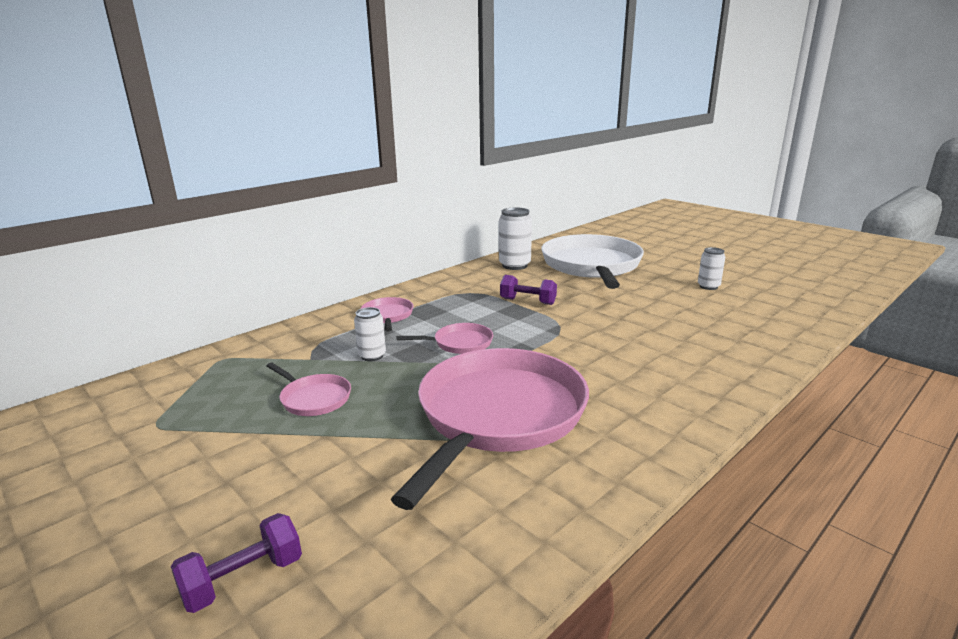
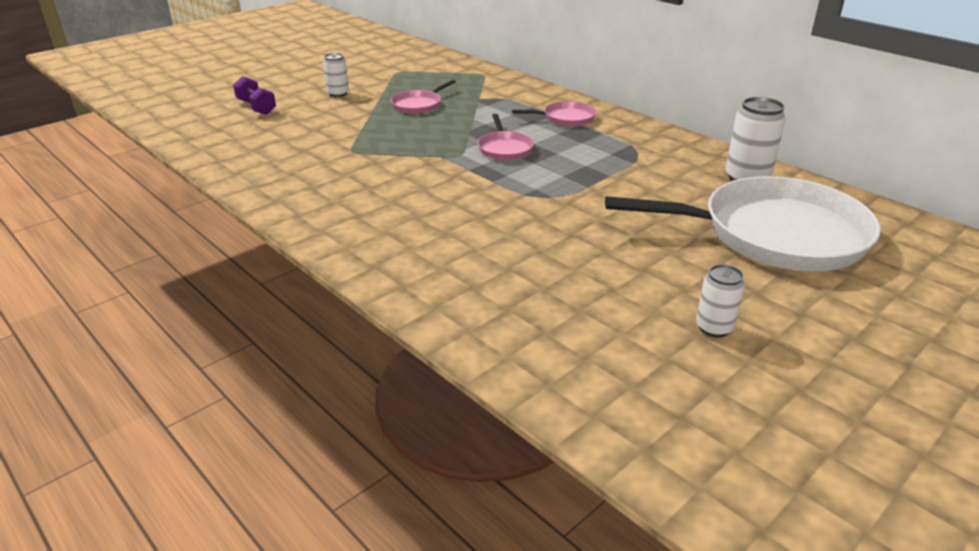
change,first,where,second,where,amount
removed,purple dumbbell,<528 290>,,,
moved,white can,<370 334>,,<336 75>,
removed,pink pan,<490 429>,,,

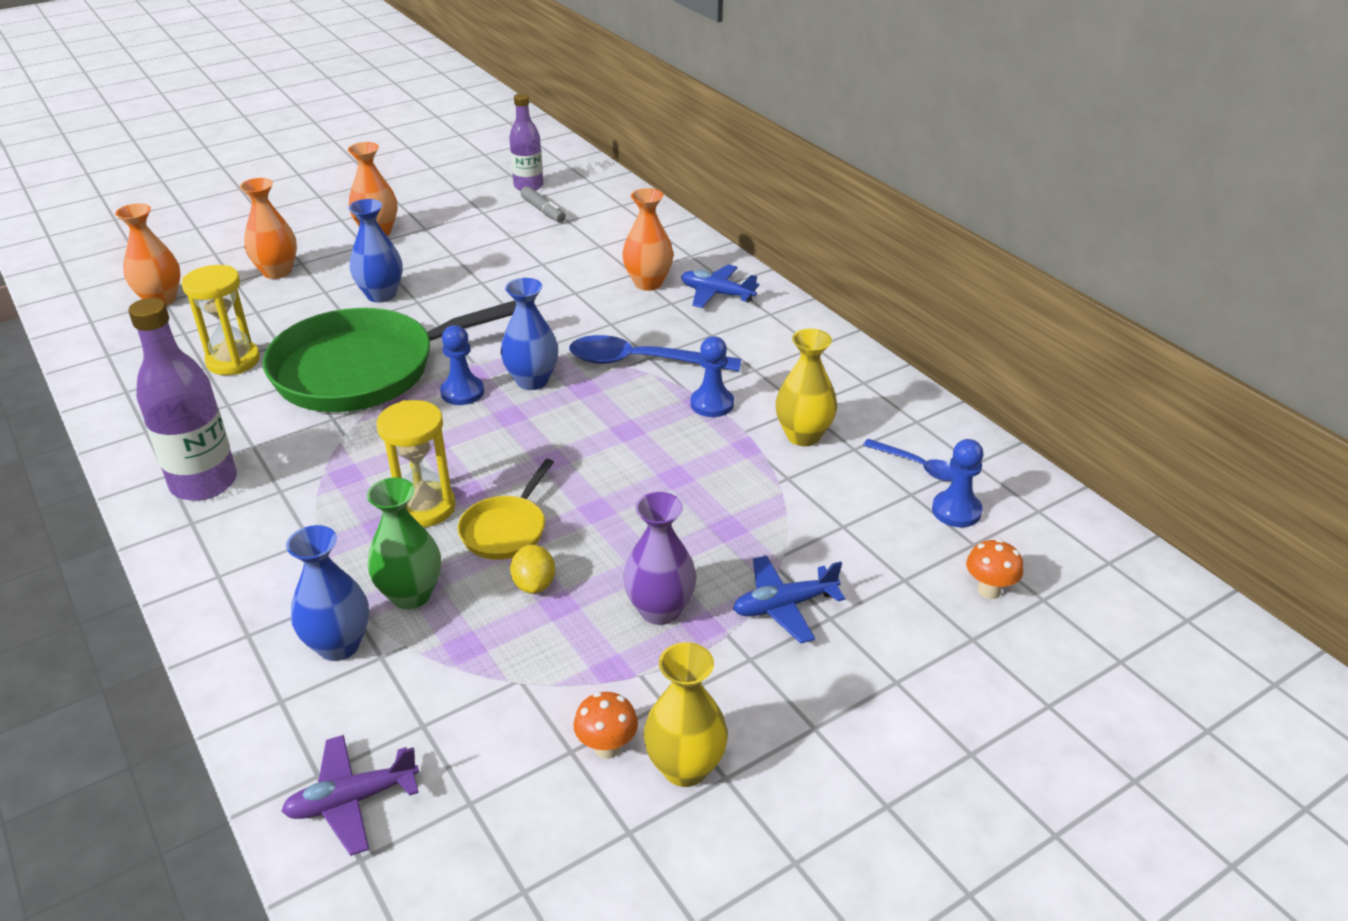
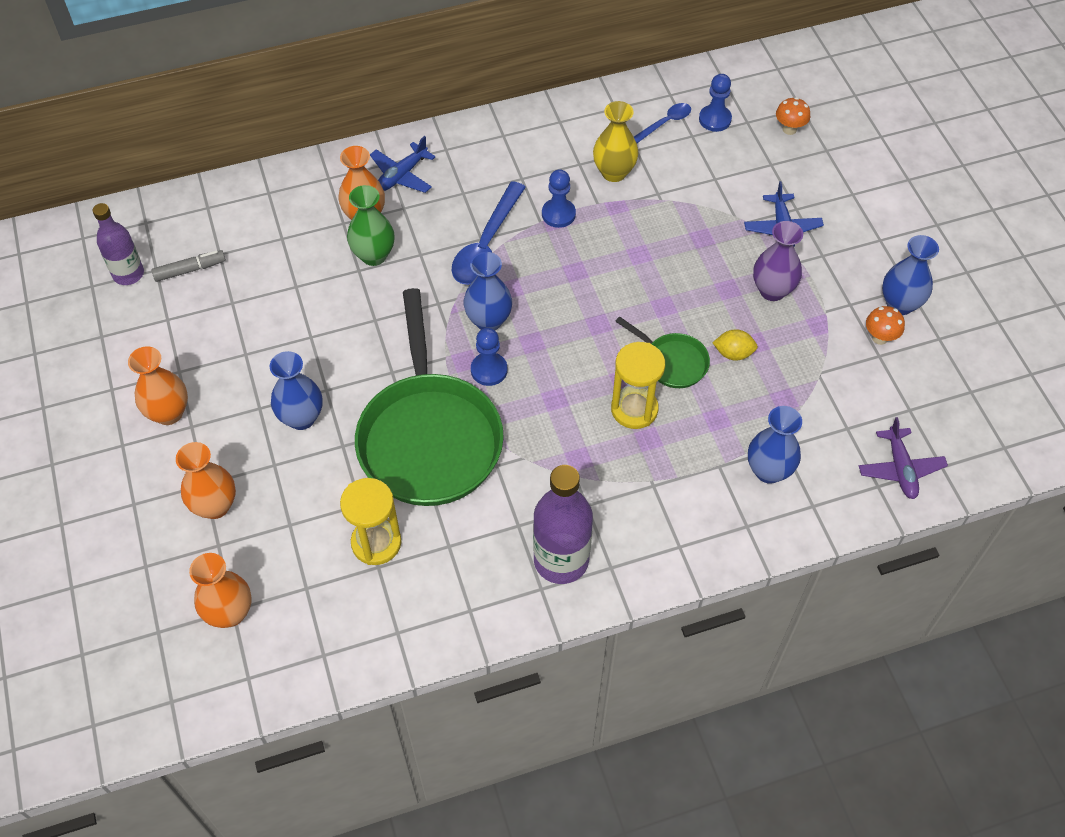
change,first,where,second,where,amount
recoloured,yellow pan,<506 509>,green pan,<662 352>,
moved,green vase,<404 543>,,<370 225>,
recoloured,yellow vase,<685 714>,blue vase,<910 275>,

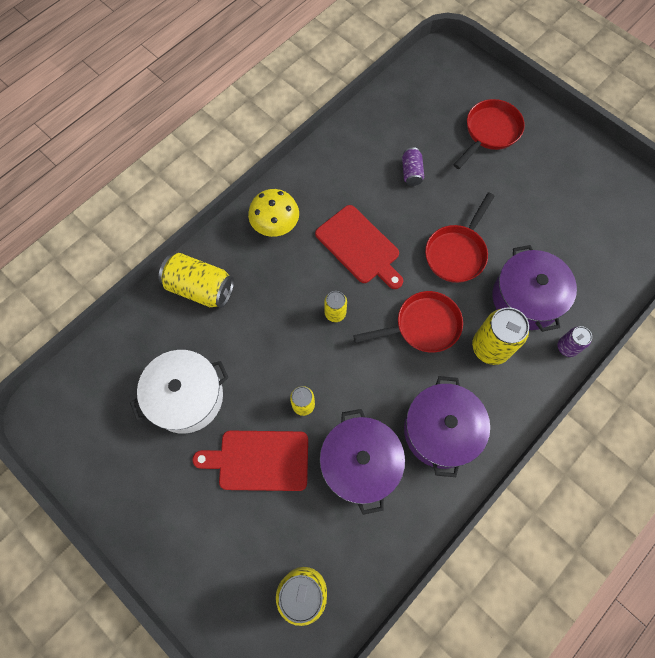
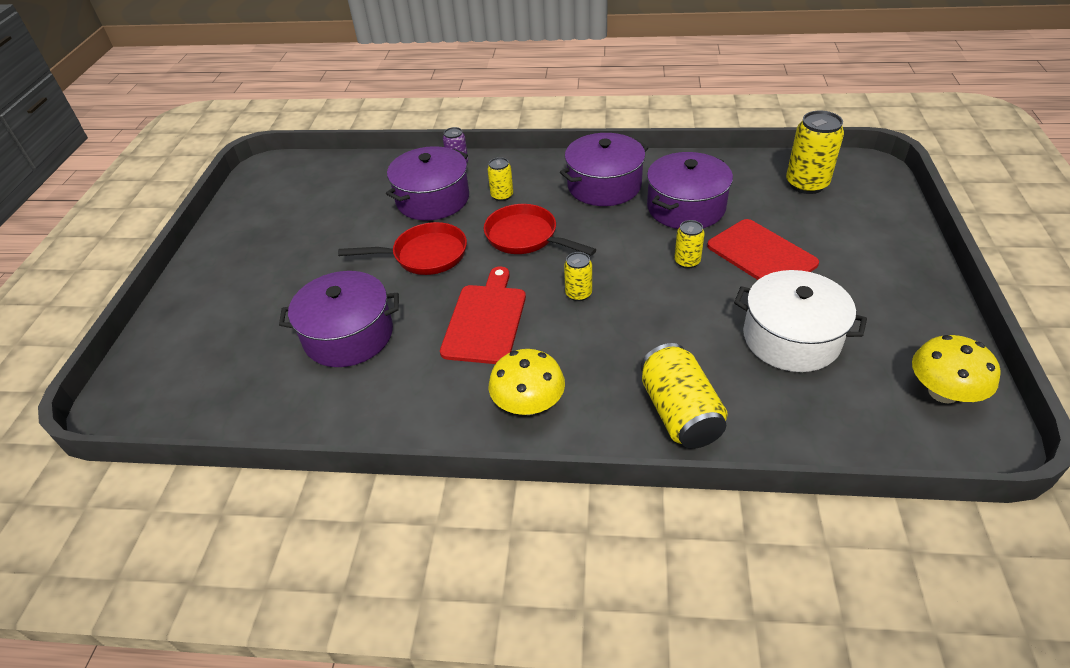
change,first,where,second,where,amount
removed,red pan,<489 134>,,,
replaced,purple can,<413 166>,purple pot,<339 319>,
resized,yellow can,<500 336>,,<500 179>,x0.55
added,,,yellow mushroom,<956 369>,

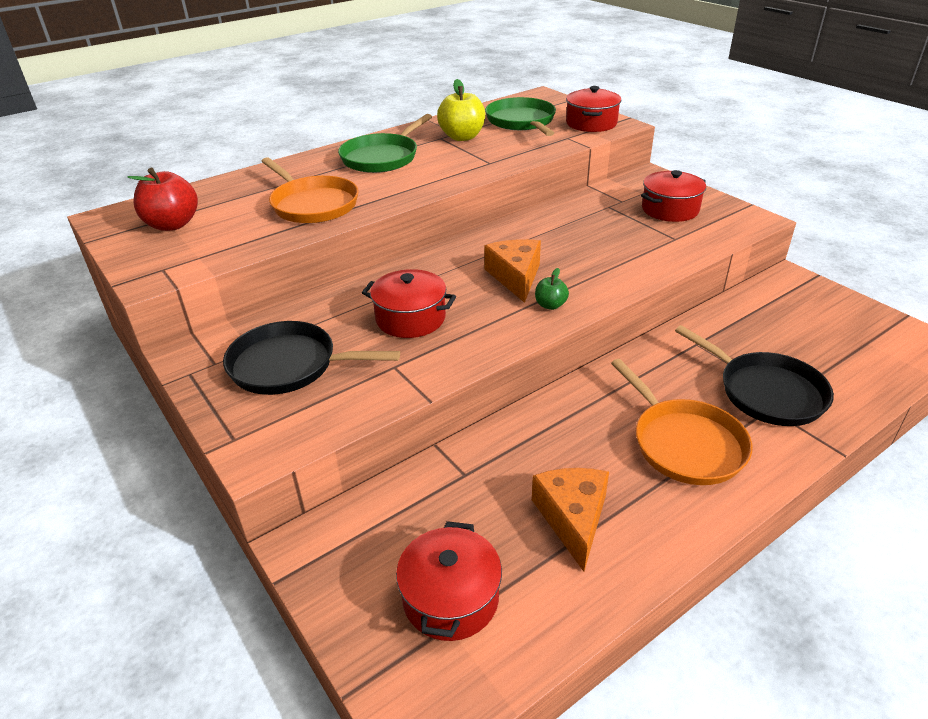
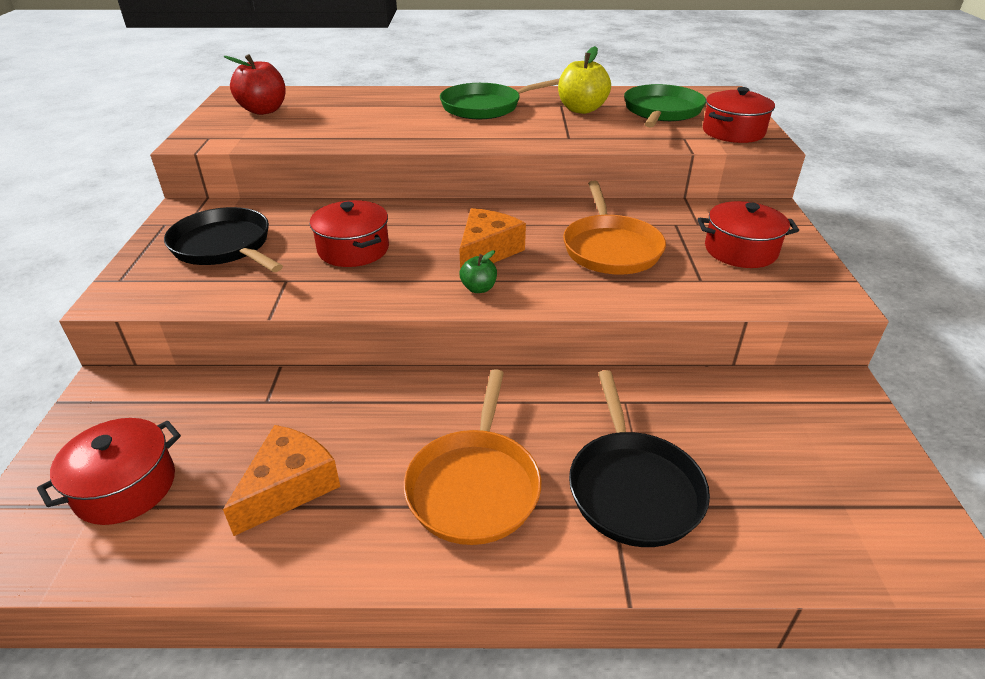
change,first,where,second,where,amount
moved,orange pan,<310 190>,,<614 228>,

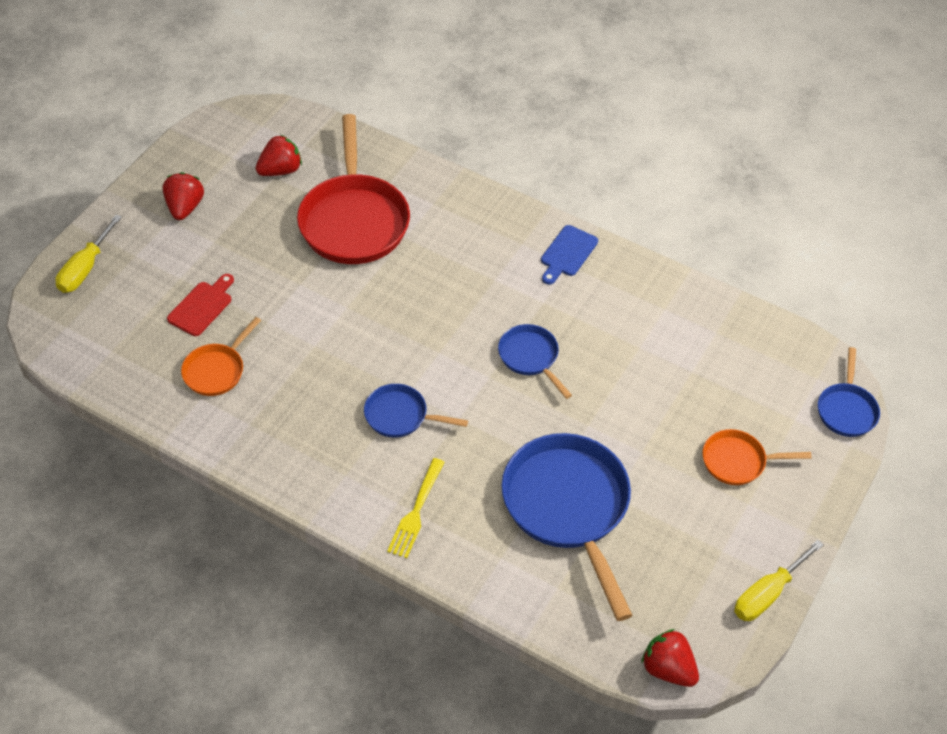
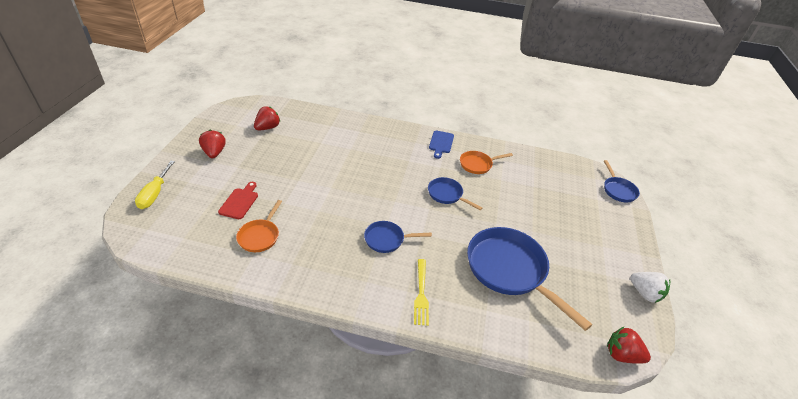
change,first,where,second,where,amount
removed,red pan,<353 189>,,,
moved,orange pan,<757 457>,,<486 162>,
replaced,yellow screwdriver,<779 580>,white strawberry,<650 287>,

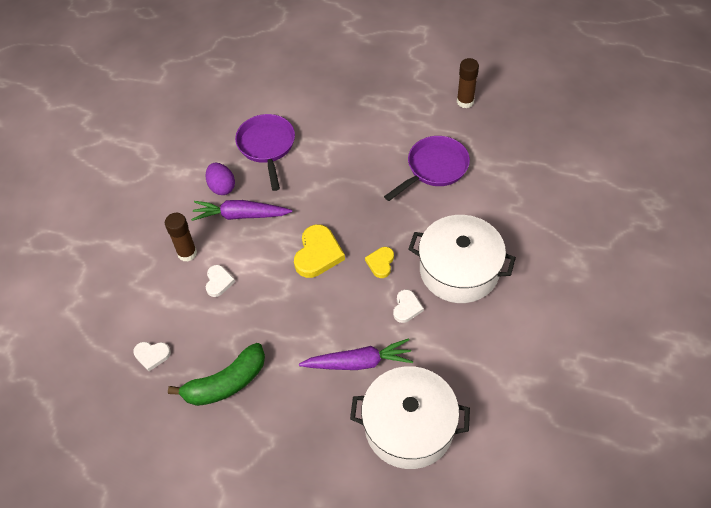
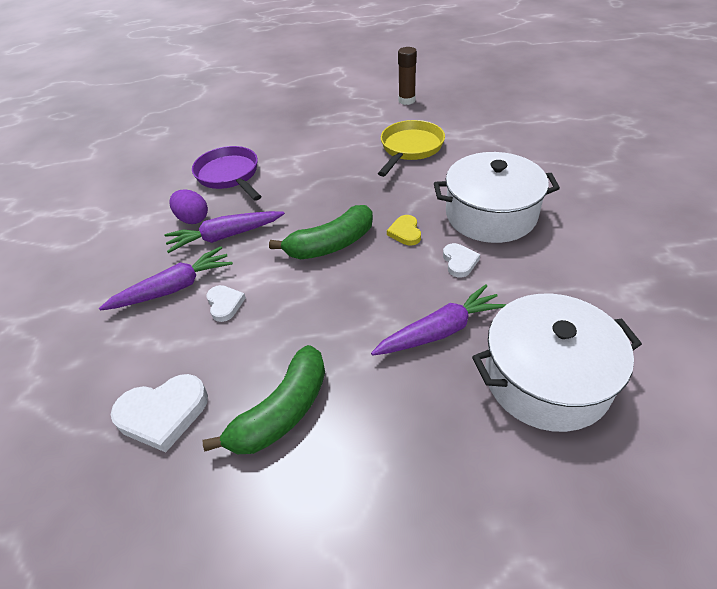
change,first,where,second,where,amount
recoloured,purple pan,<427 168>,yellow pan,<411 148>,
replaced,brown glue stick,<181 237>,purple carrot,<166 278>,
replaced,yellow heart,<319 251>,green banana,<321 232>,
resized,white heart,<152 356>,,<159 413>,x1.72

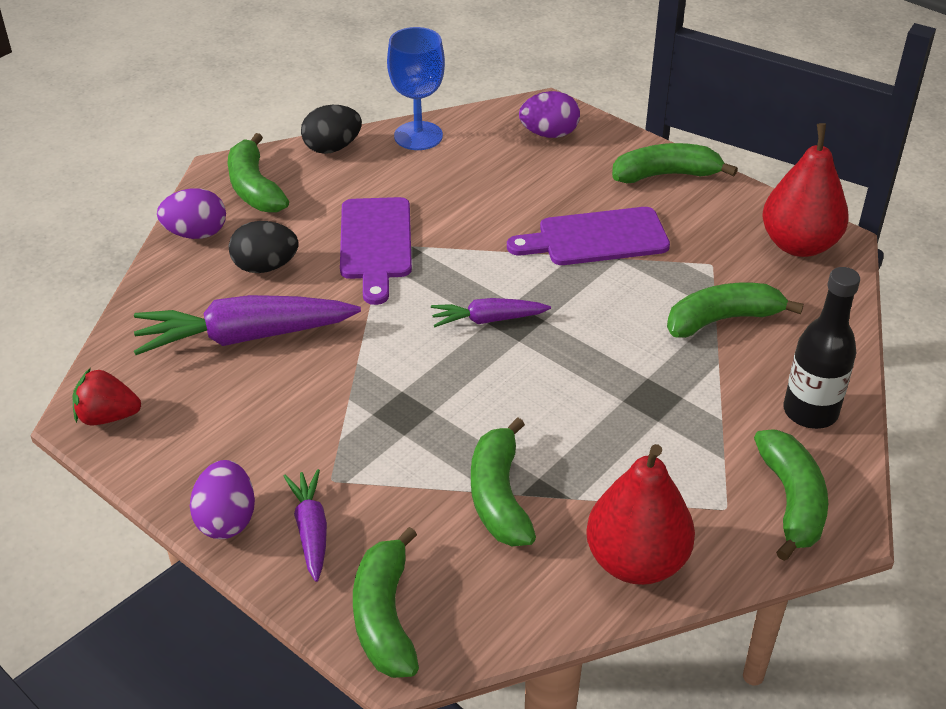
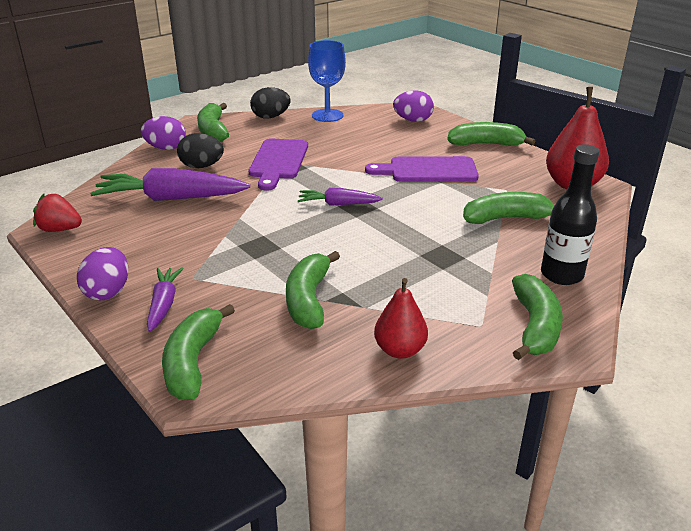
change,first,where,second,where,amount
resized,red pear,<640 514>,,<401 318>,x0.63

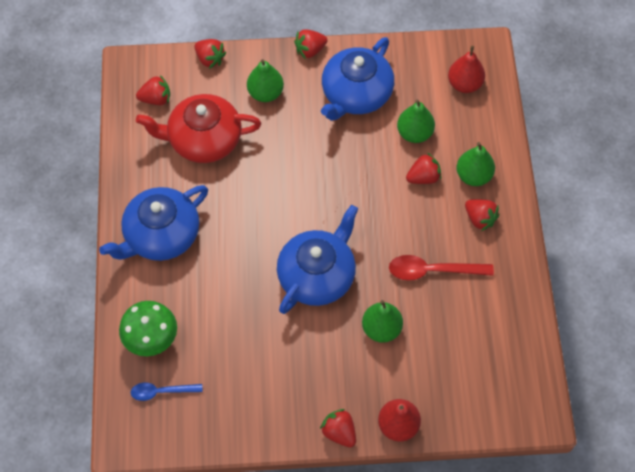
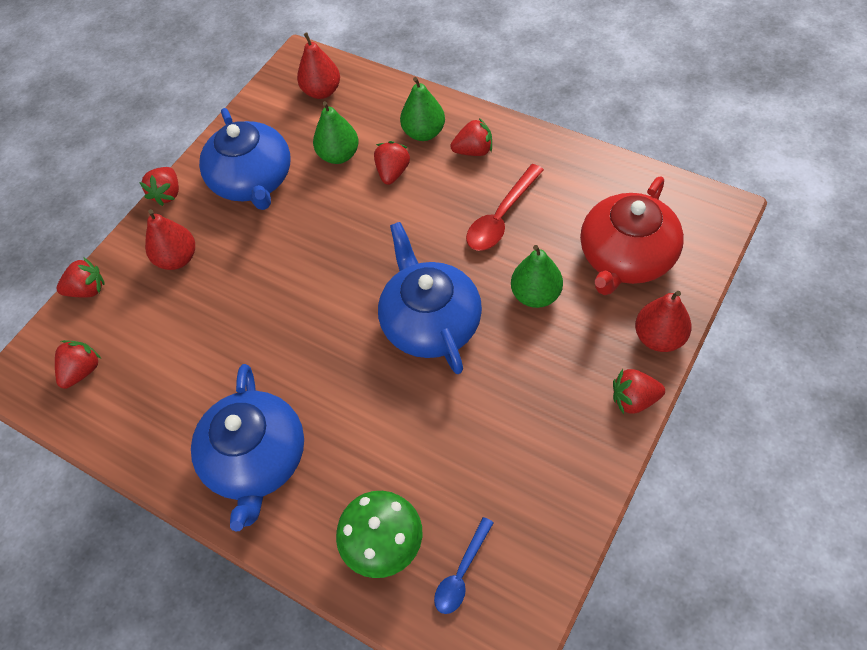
change,first,where,second,where,amount
recoloured,green pear,<265 80>,red pear,<170 239>,
moved,red teapot,<198 128>,,<632 235>,

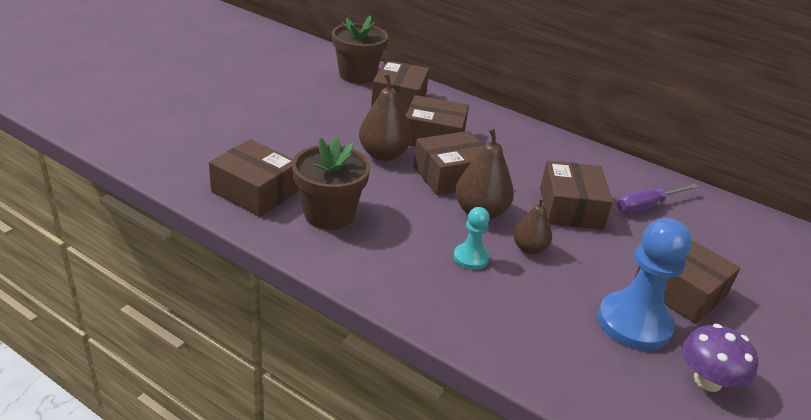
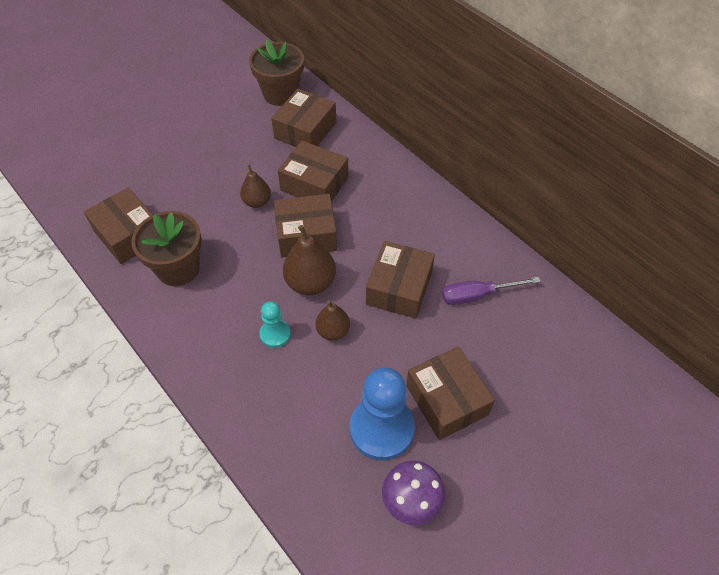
change,first,where,second,where,amount
resized,brown pear,<385 117>,,<255 186>,x0.63

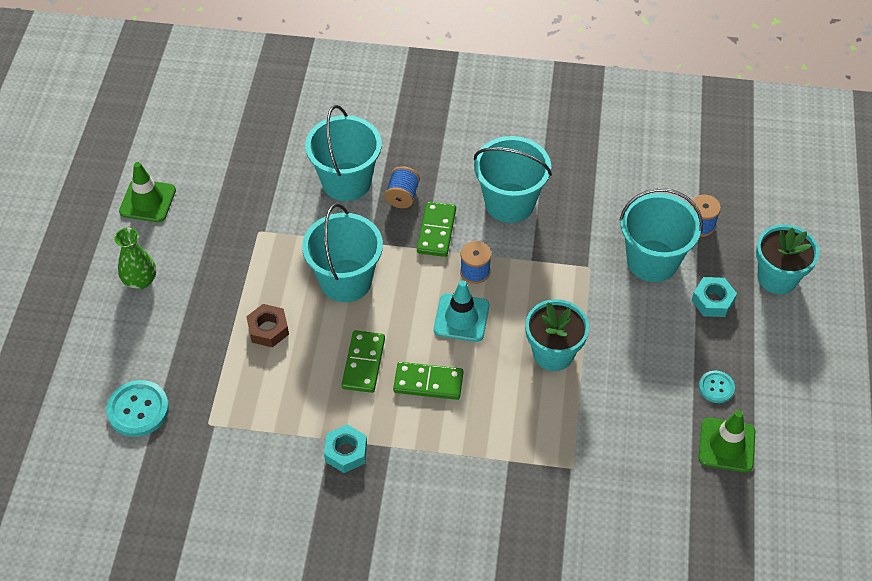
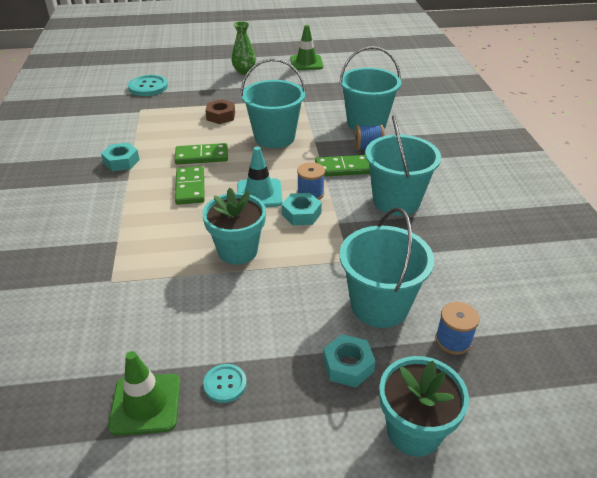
change,first,where,second,where,amount
added,,,turquoise nut,<302 209>,

